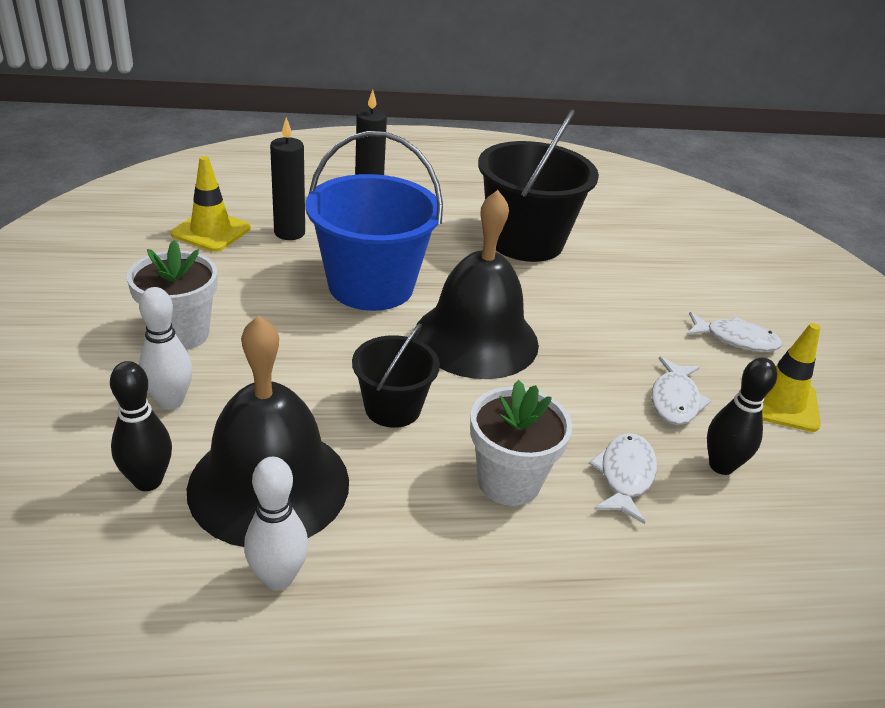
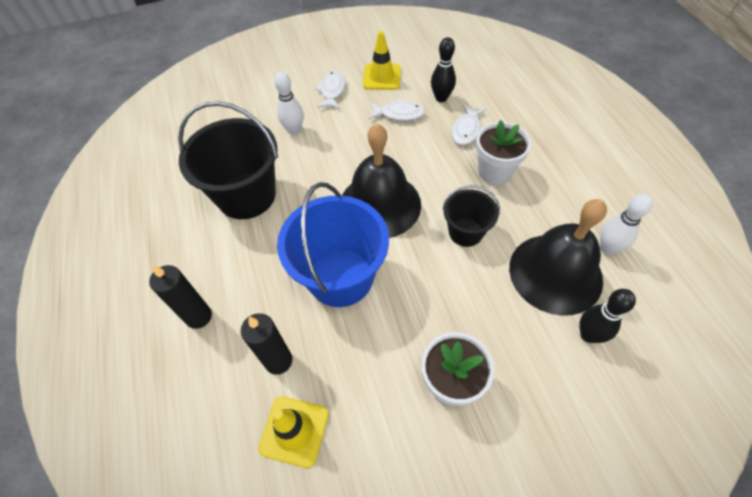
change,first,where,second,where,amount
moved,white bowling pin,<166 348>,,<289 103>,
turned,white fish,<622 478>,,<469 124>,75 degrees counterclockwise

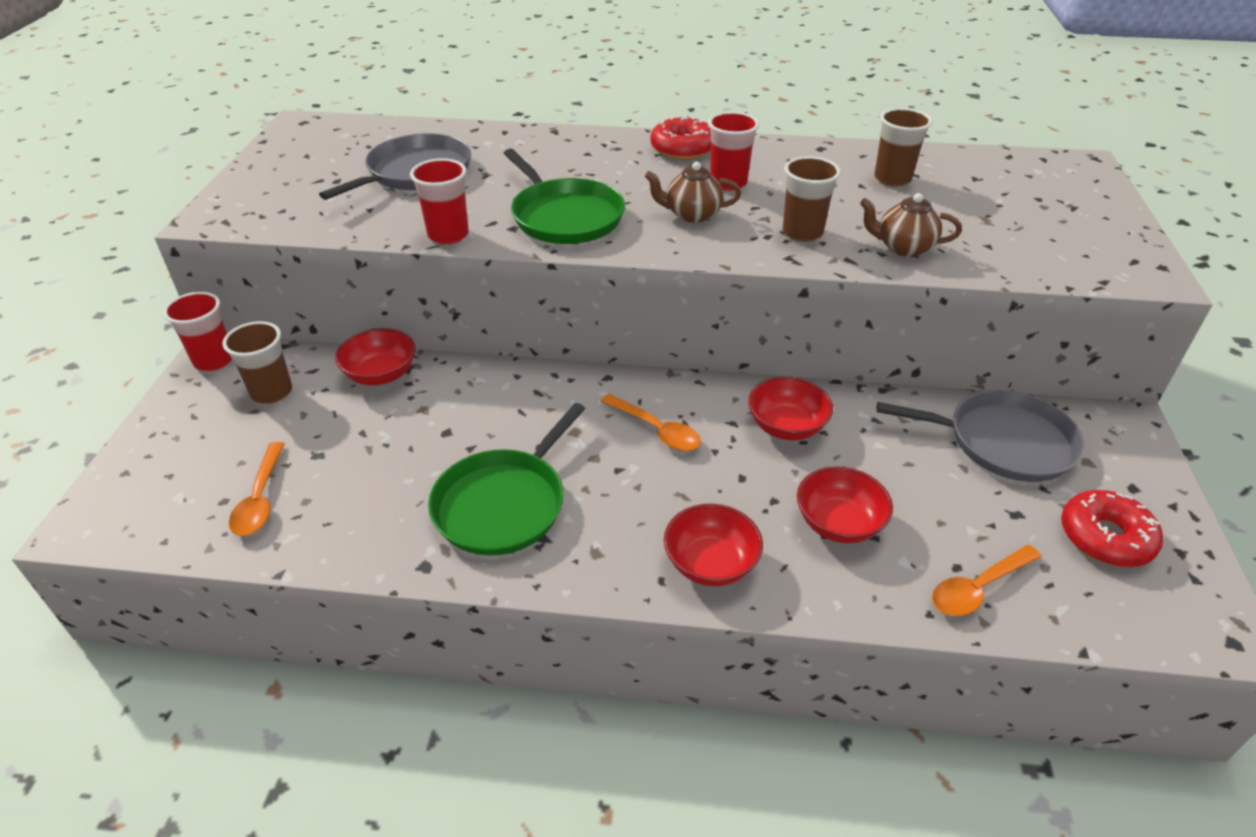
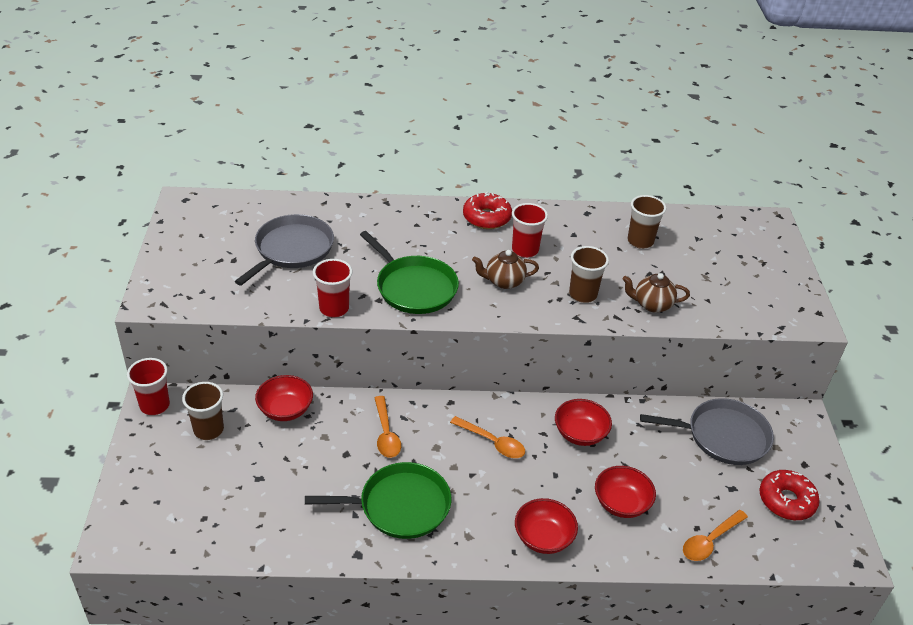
change,first,where,second,where,amount
turned,green pan,<506 479>,,<378 500>,120 degrees counterclockwise
moved,orange spoon,<257 489>,,<388 427>,

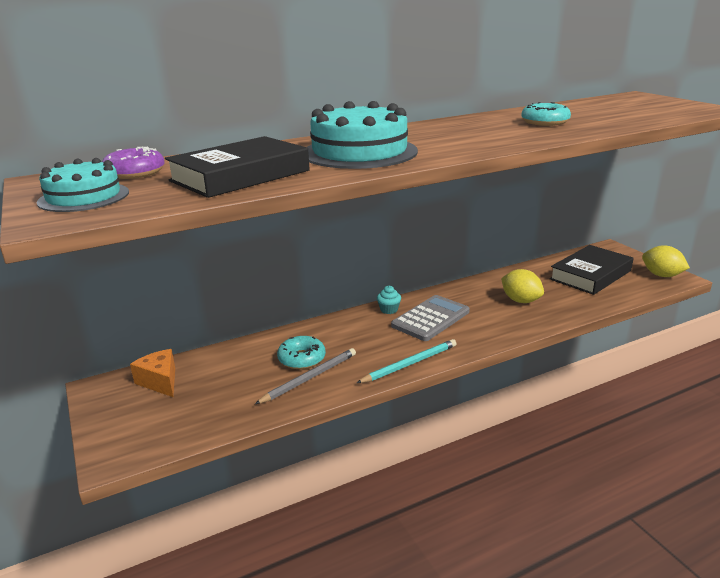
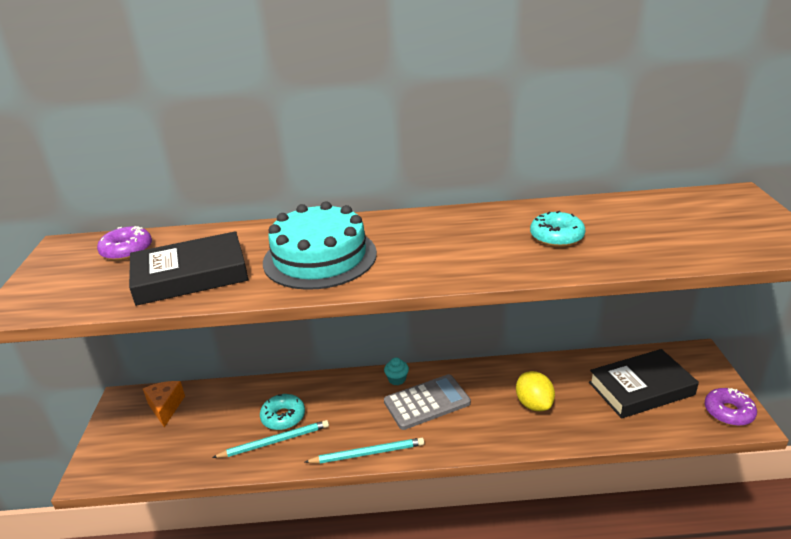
change,first,where,second,where,amount
removed,turquoise cake,<82 185>,,,
replaced,yellow lemon,<666 261>,purple donut,<730 407>,
recoloured,grey pencil,<305 376>,turquoise pencil,<270 439>,

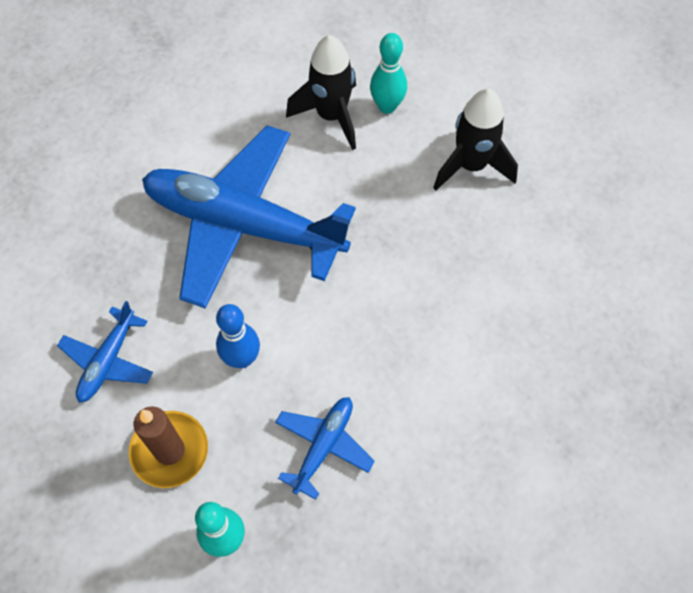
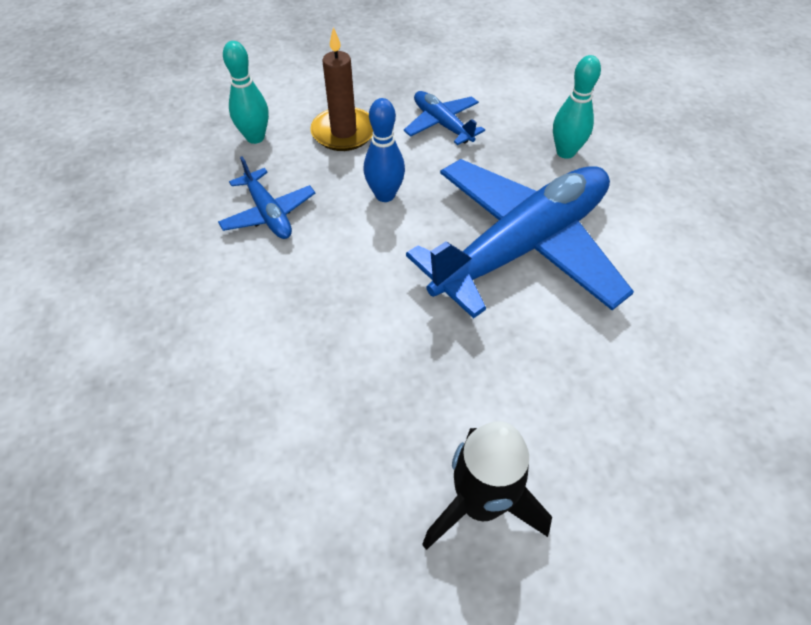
change,first,where,second,where,amount
moved,turquoise bowling pin,<388 73>,,<577 107>,
removed,black rocket,<321 92>,,,

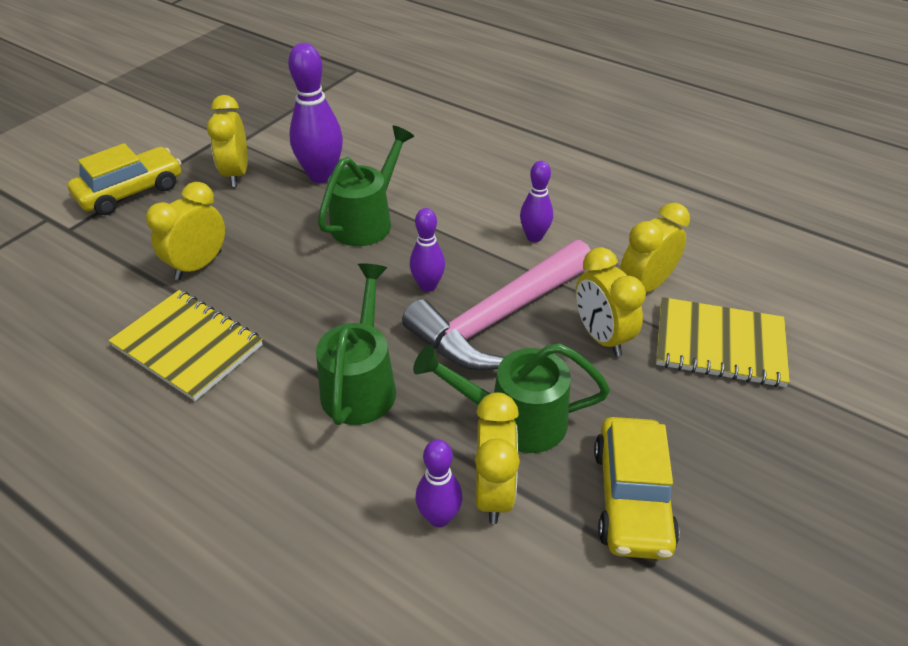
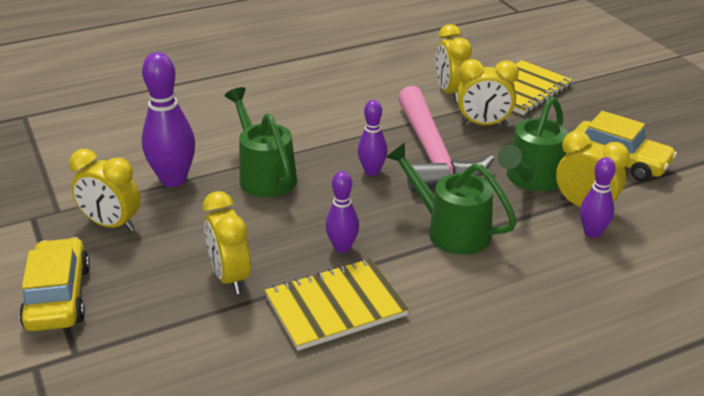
change,first,where,second,where,amount
moved,purple bowling pin,<536 201>,,<342 212>,

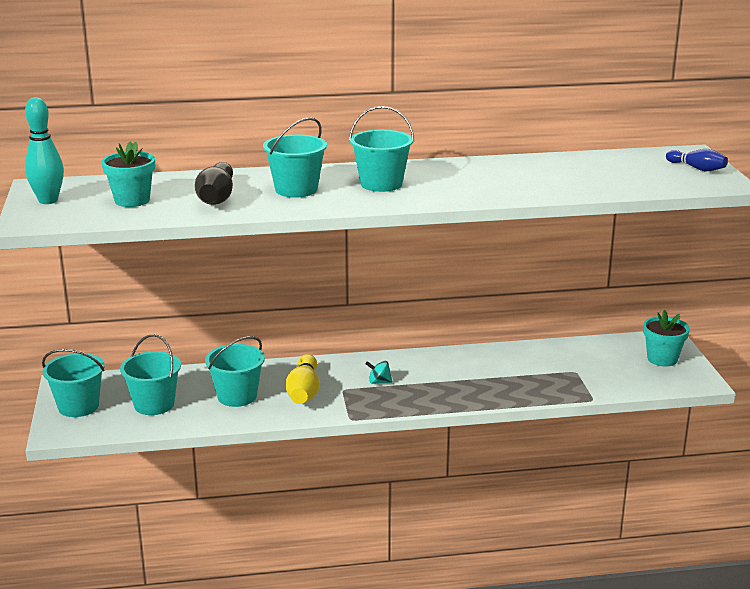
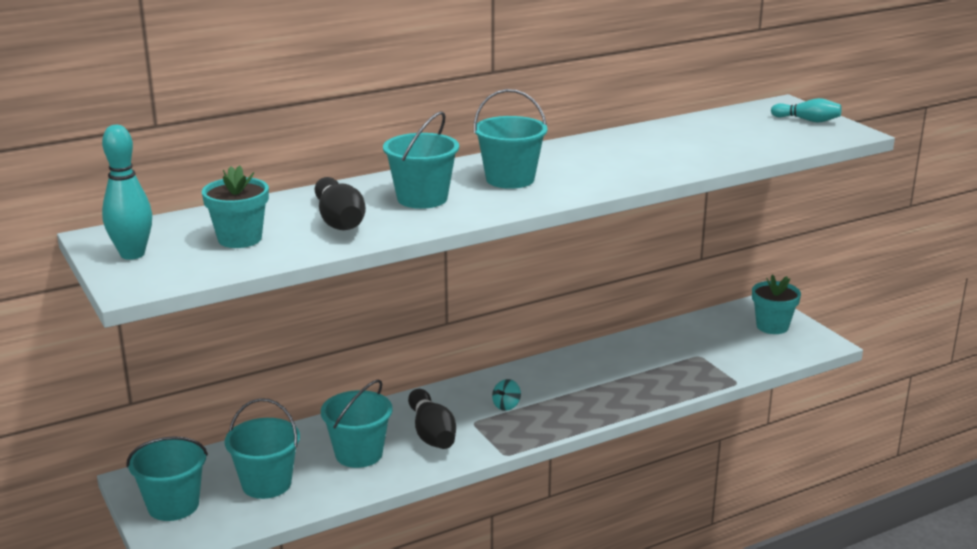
change,first,where,second,where,amount
recoloured,blue bowling pin,<697 160>,turquoise bowling pin,<806 110>,
recoloured,yellow bowling pin,<302 379>,black bowling pin,<432 419>,
turned,turquoise spinning top,<379 372>,,<506 395>,45 degrees counterclockwise

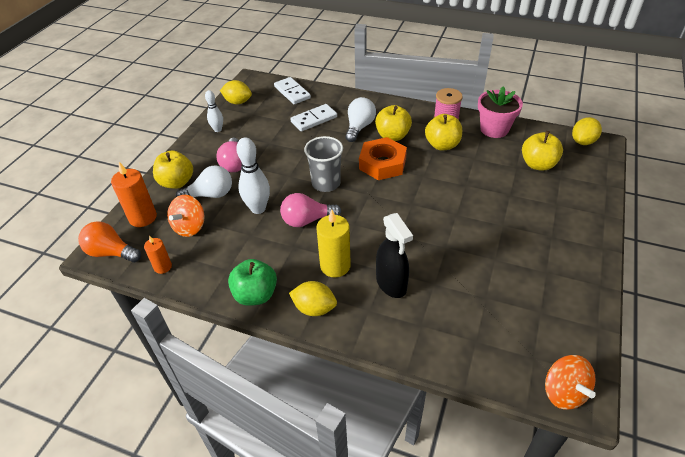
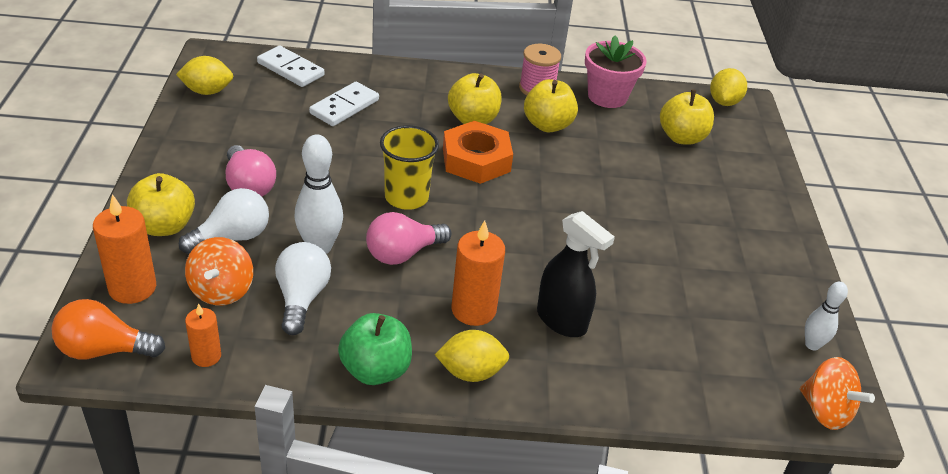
change,first,where,second,where,amount
moved,white bowling pin,<214 111>,,<826 316>,
moved,white light bulb,<360 119>,,<303 288>,
recoloured,grey cup,<323 164>,yellow cup,<409 167>,
recoloured,yellow candle,<333 243>,orange candle,<478 273>,

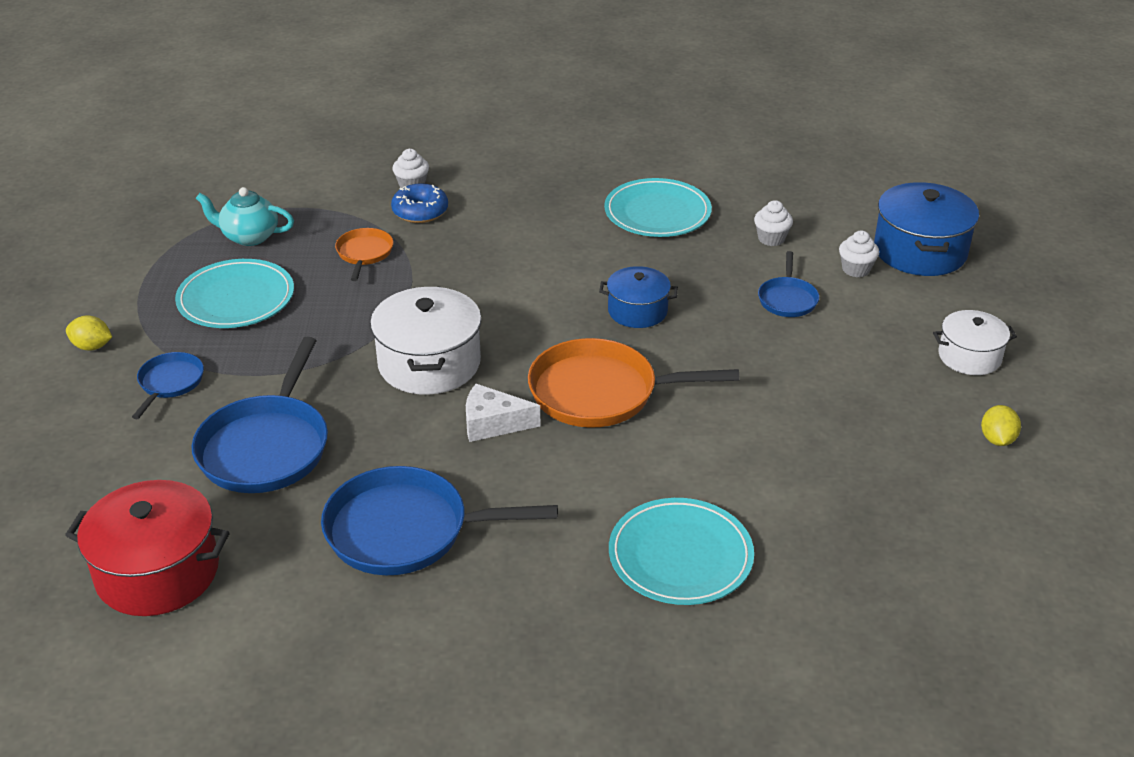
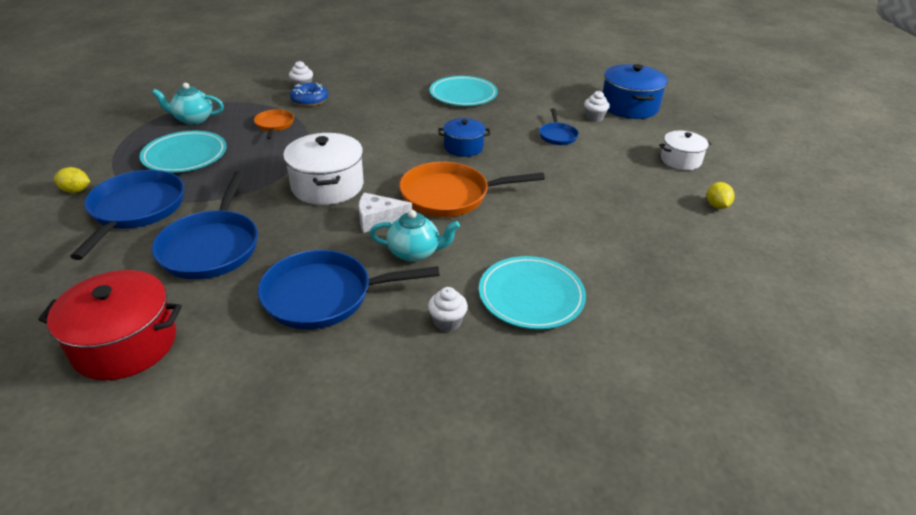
change,first,where,second,where,amount
moved,white cupcake,<773 223>,,<448 309>,
resized,blue pan,<168 385>,,<127 215>,x1.92
added,,,turquoise teapot,<415 236>,

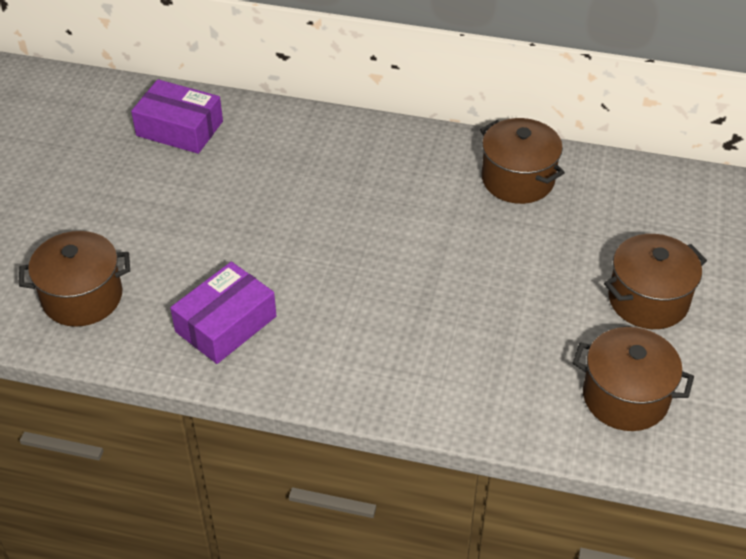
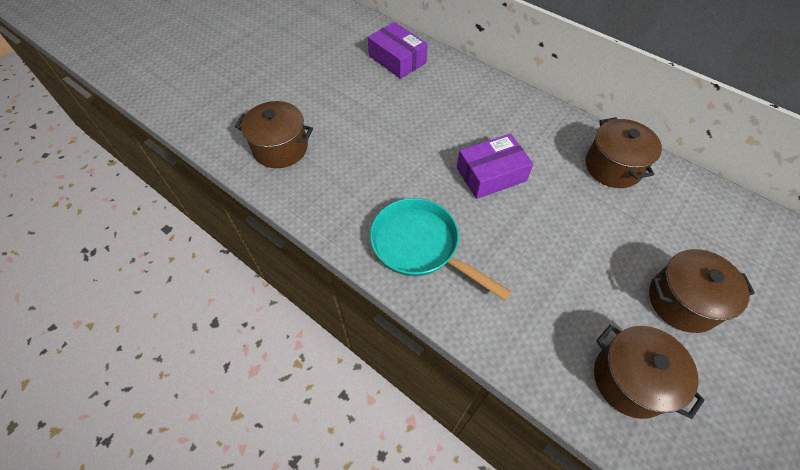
change,first,where,second,where,amount
moved,purple box,<223 313>,,<495 166>,
added,,,turquoise pan,<441 249>,

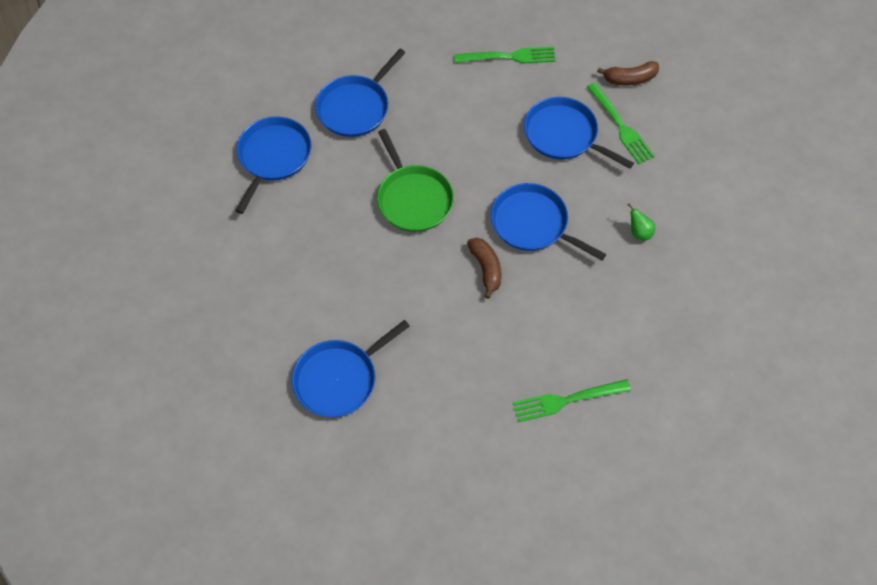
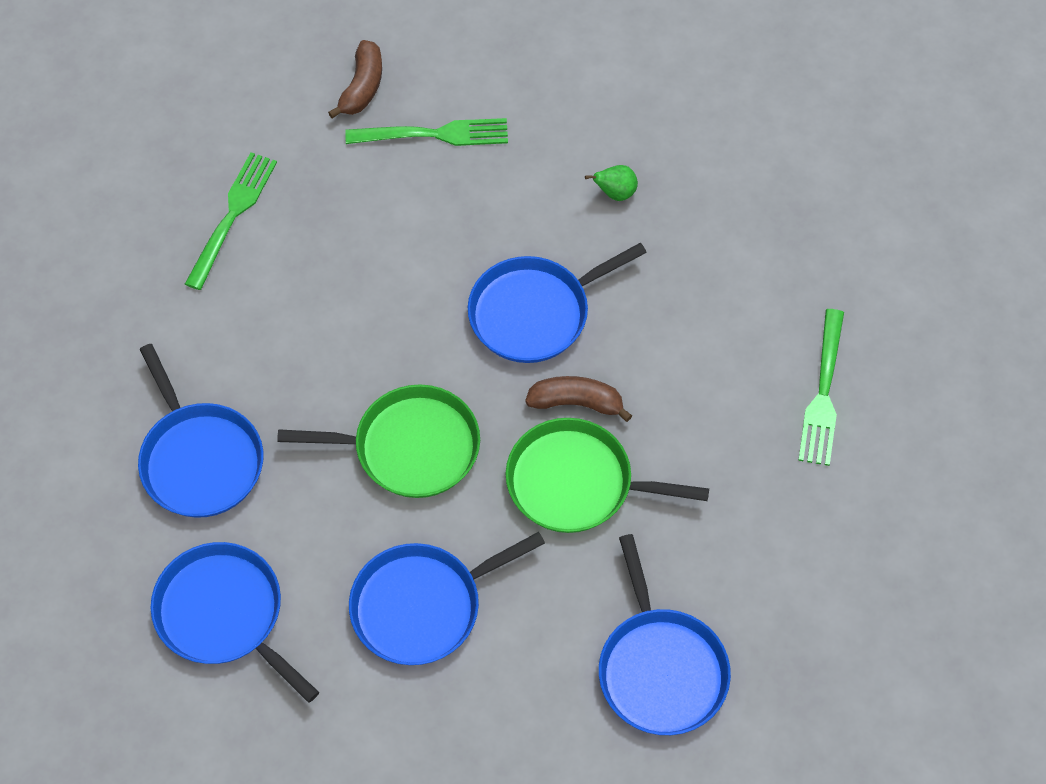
change,first,where,second,where,amount
moved,blue pan,<579 133>,,<447 598>,
added,,,green pan,<607 475>,

